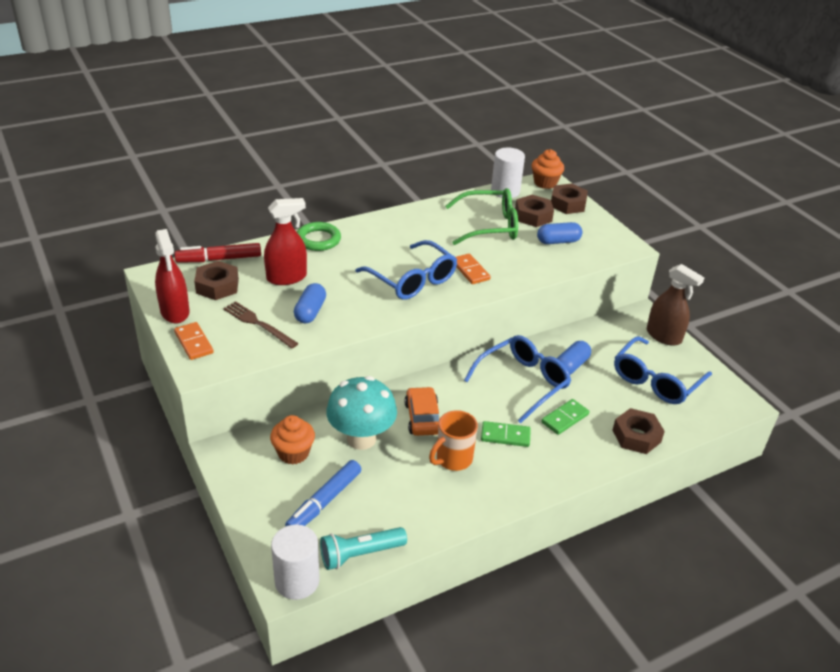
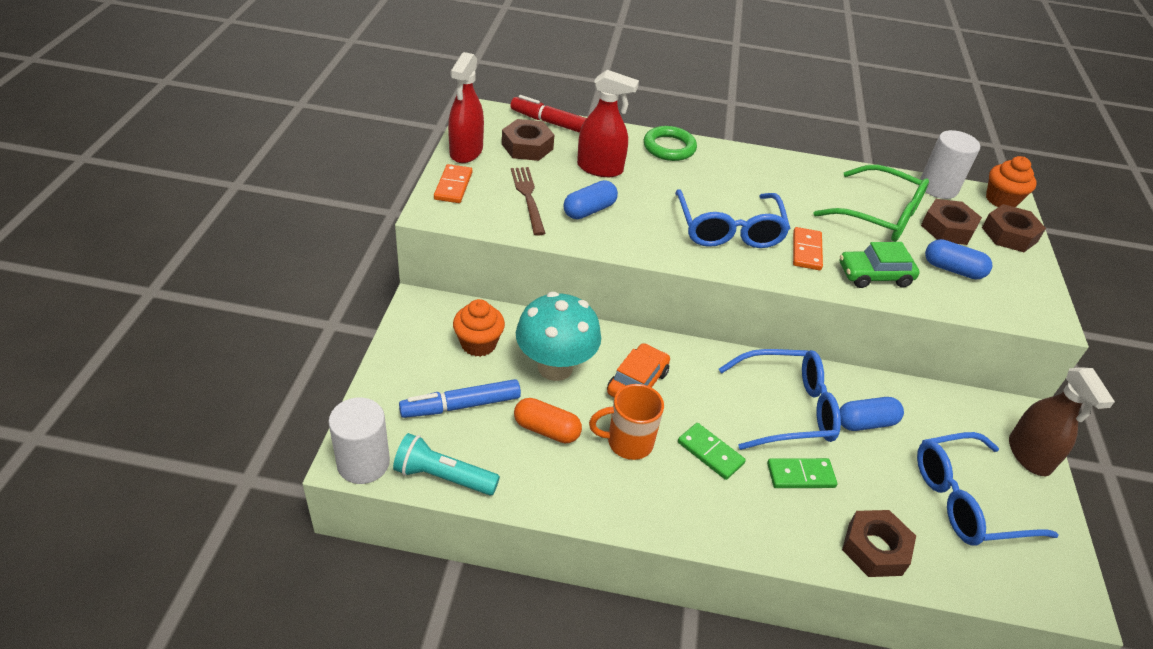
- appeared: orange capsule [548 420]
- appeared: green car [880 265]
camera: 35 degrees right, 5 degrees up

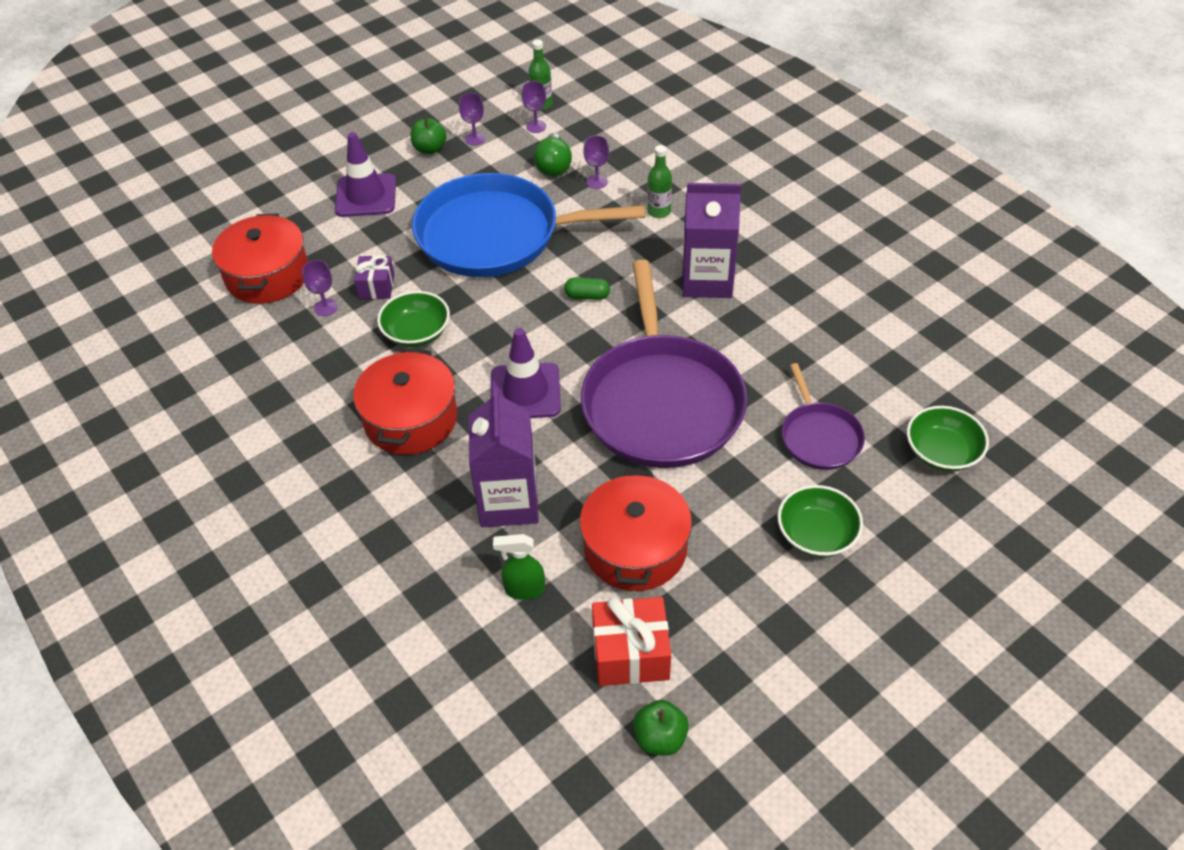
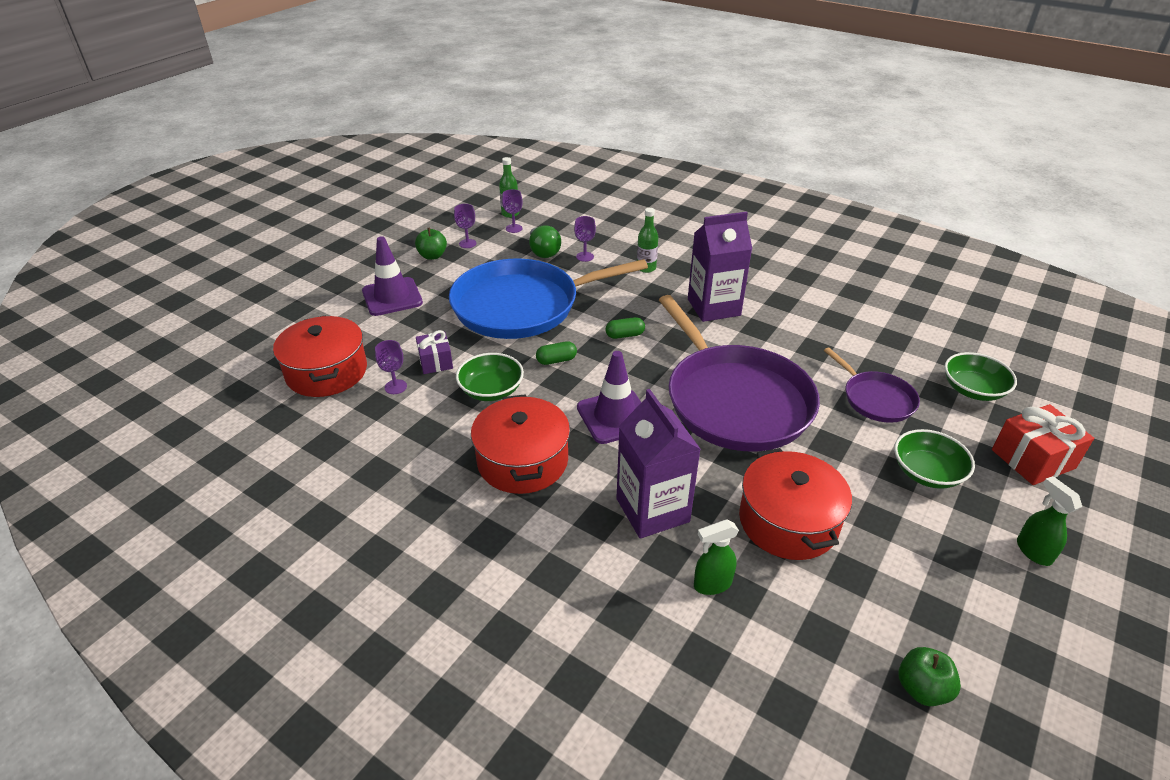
- appeared: green capsule [556 353]
- relocated: red gift [631 641] to [1043 444]
- appeared: green spray bottle [1049 521]
camera: 20 degrees left, 10 degrees down

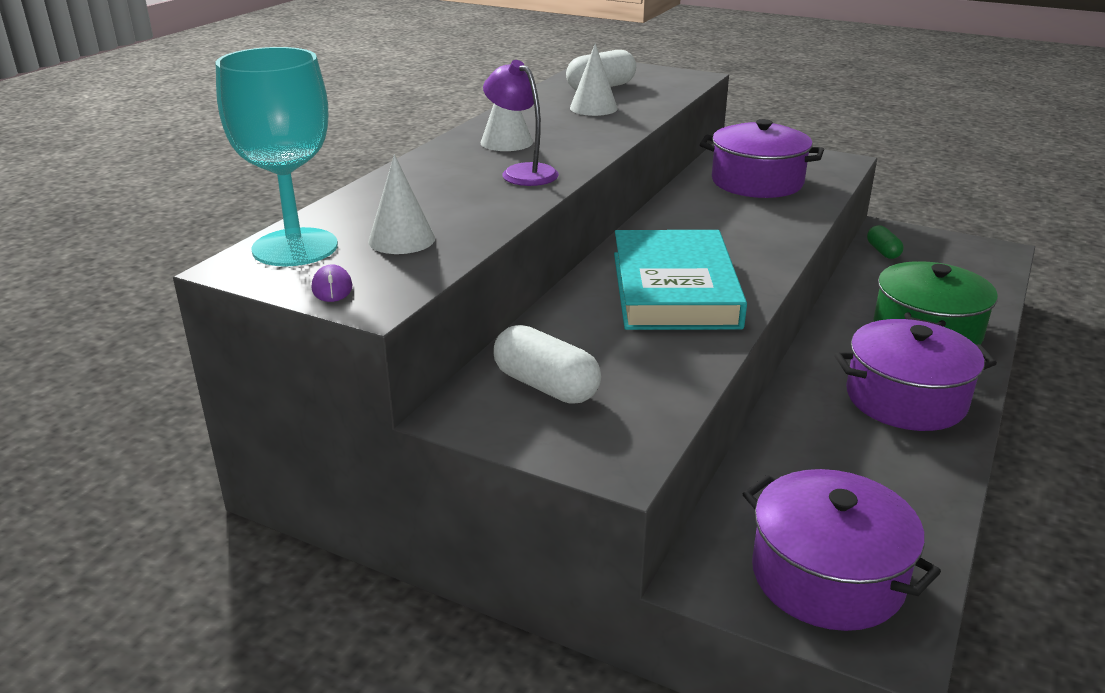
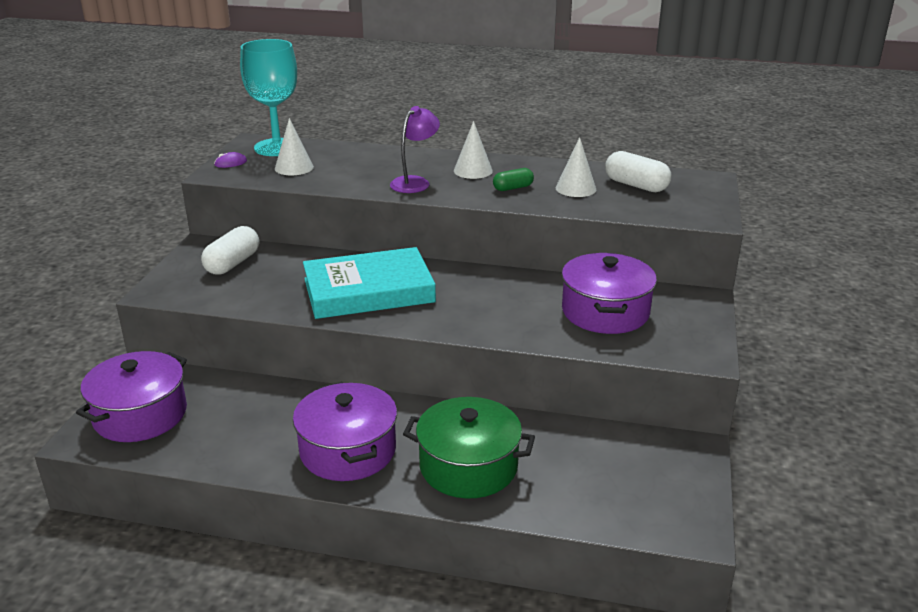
- relocated: green capsule [885 242] to [513 179]
camera: 75 degrees right, 0 degrees up

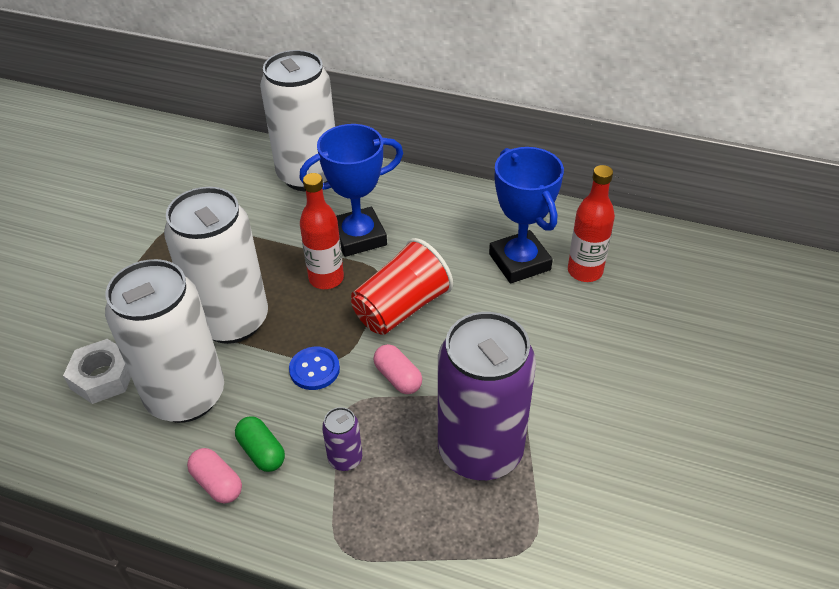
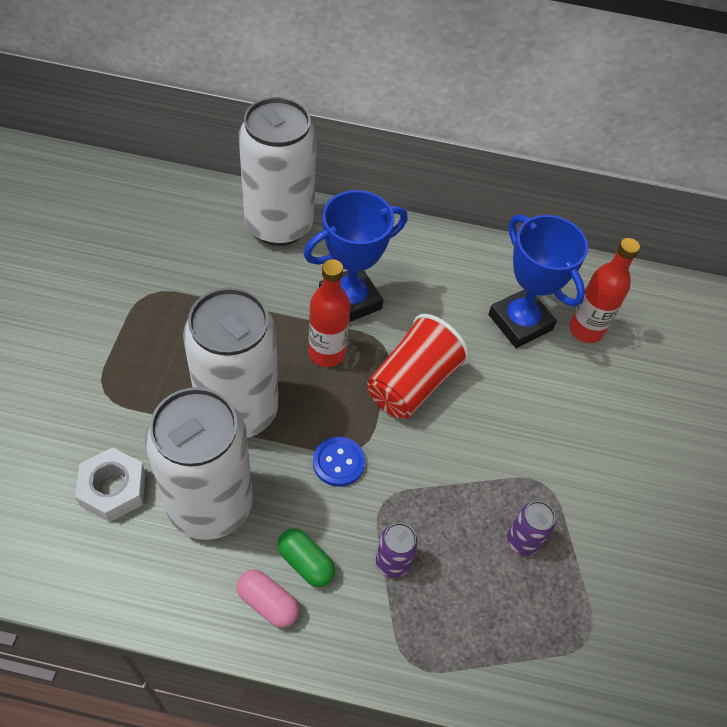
- size: purple can [487 396] = [531 528] x0.40
- missing: pink capsule [397 369]
camera: 15 degrees left, 10 degrees up

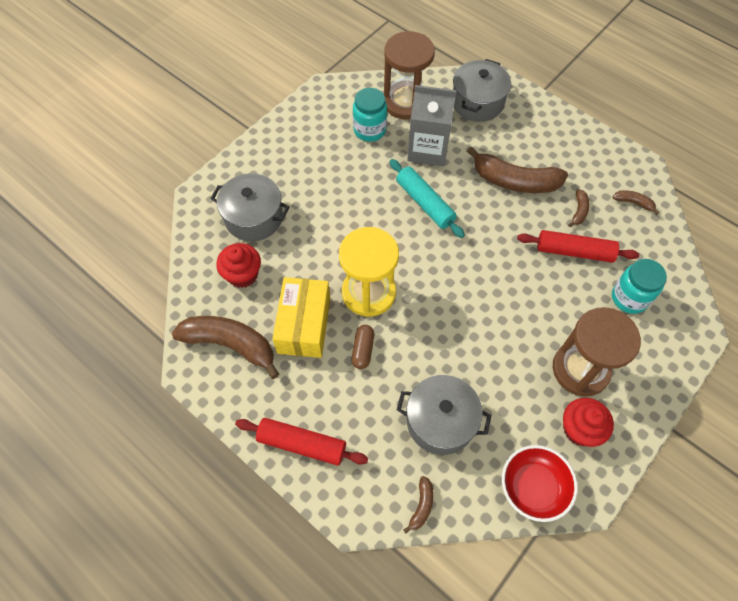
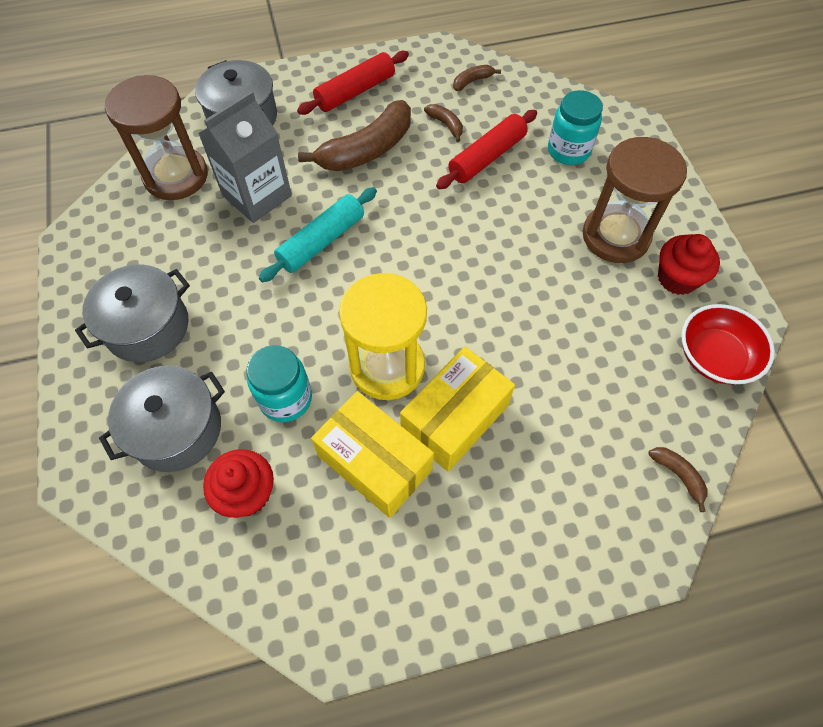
- relocated: grey pot [444 415] to [132 313]
- relocated: turquoise jar [370 115] to [279 383]
- spun: turquoise rolling pin [427 198] = [318 234] 45 degrees counterclockwise
- relocated: red rolling pin [301 442] to [353 83]
- exchanged: brown capsule [362 347] to yellow box [457 409]
- missing: brown banana [225 347]
camera: 55 degrees left, 0 degrees up

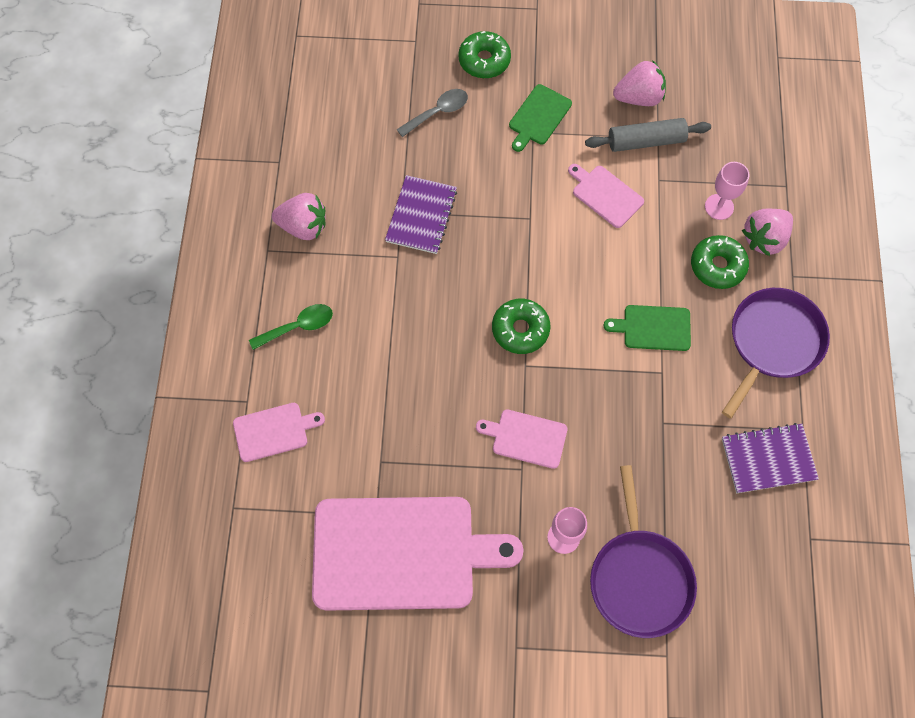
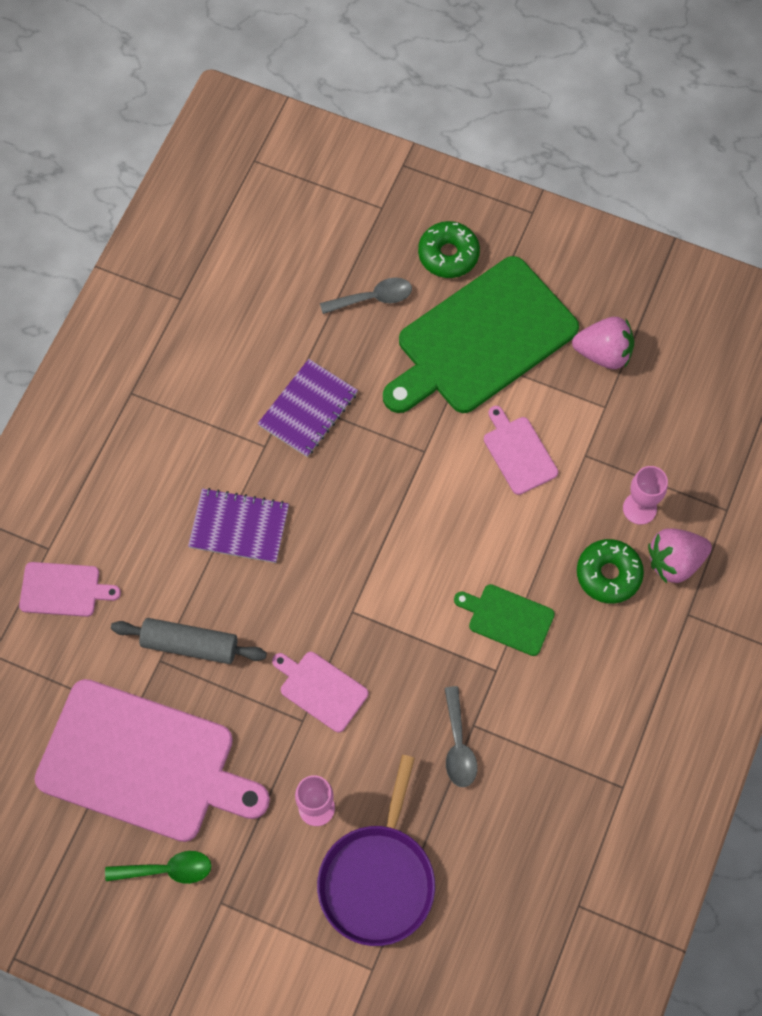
- relocated: green spoon [291 327] to [158 867]
- relocated: grey rolling pin [648 135] to [189 641]
- relocated: purple notebook [770 458] to [238 525]
- size: green cutting board [540 118] = [481 334] x2.23
- appeared: grey spoon [461 736]
- missing: pink strawberry [298 216]
- missing: green donut [521 326]
- missing: purple pan [776 353]
camera: 20 degrees right, 0 degrees up

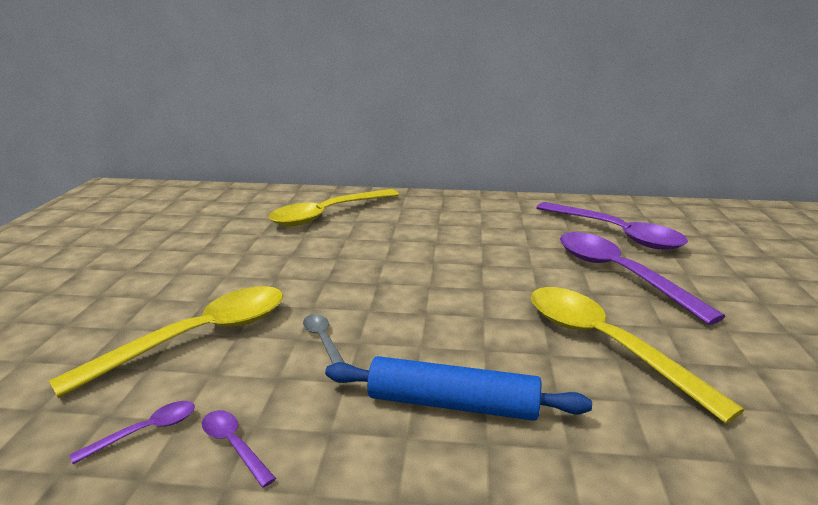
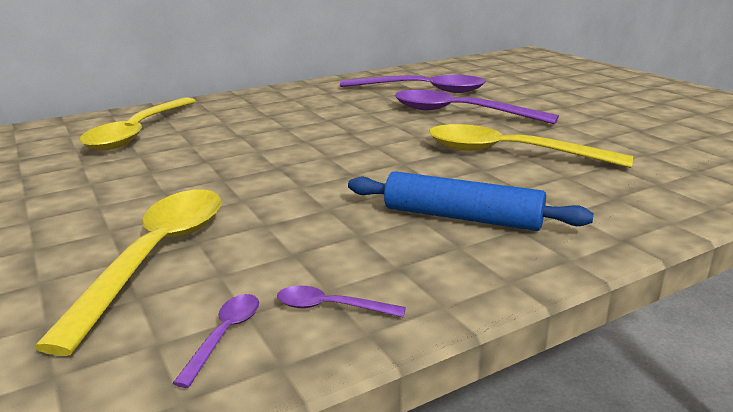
- spun: blue rolling pin [458 388] = [471 201] 45 degrees clockwise
- missing: grey spoon [324 339]
camera: 35 degrees left, 0 degrees up

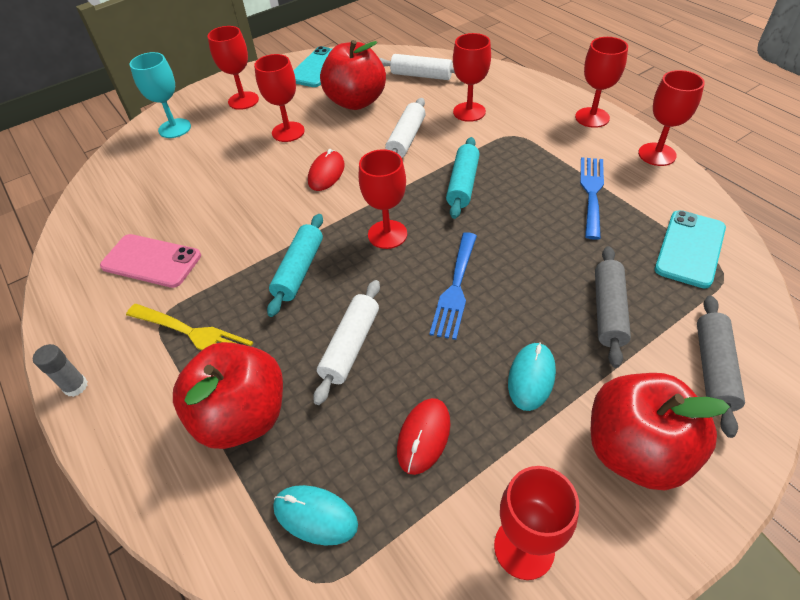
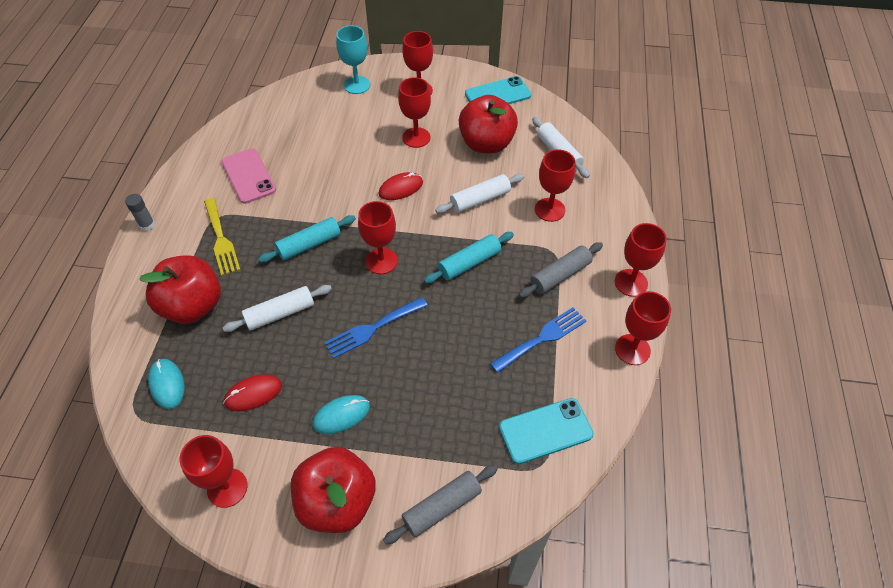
- relocated: grey rolling pin [613 307] to [561 270]
camera: 40 degrees right, 5 degrees up

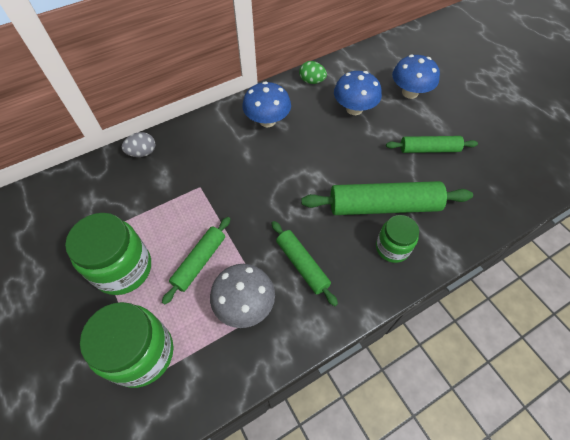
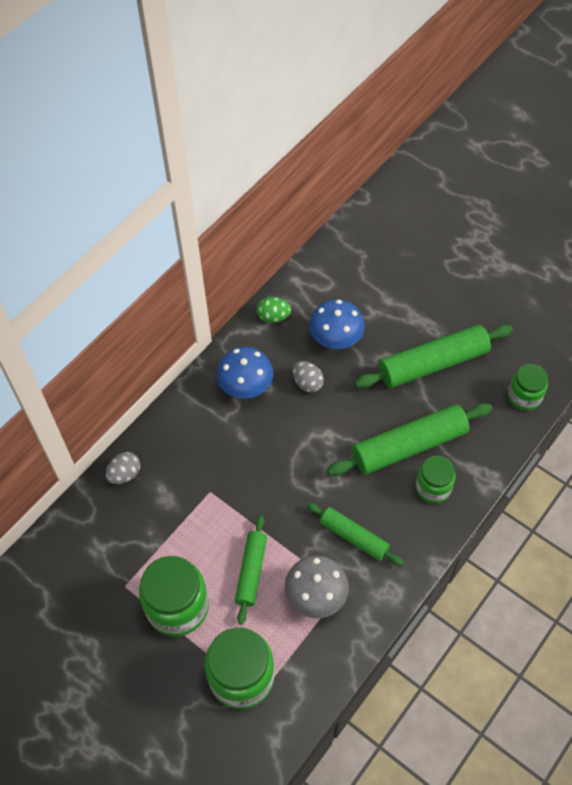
- appeared: grey egg [308 377]
- size: green rolling pin [432 144] = [433 356] x1.69
- appeared: green jar [528 387]
- missing: blue mushroom [416 77]
camera: 20 degrees left, 0 degrees up

